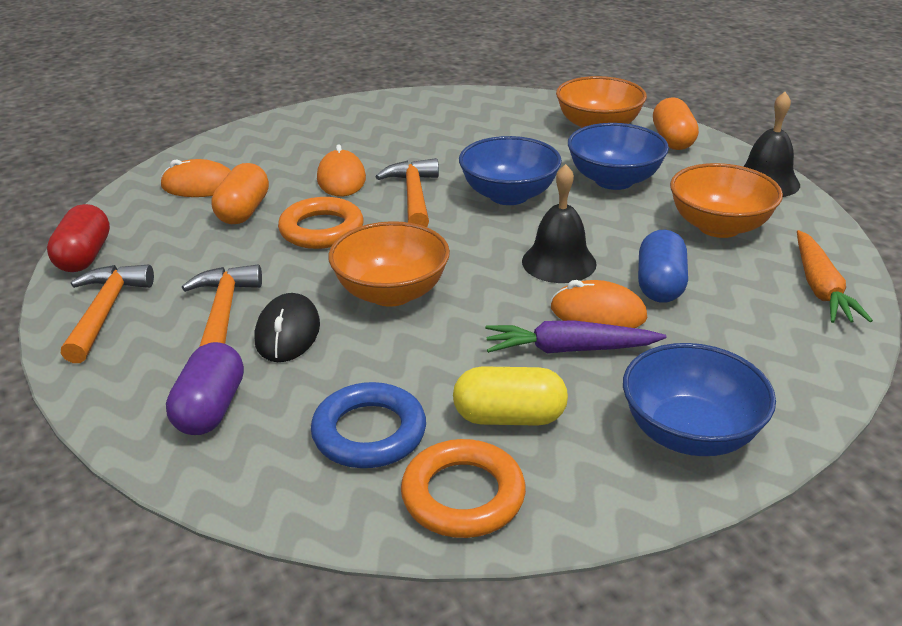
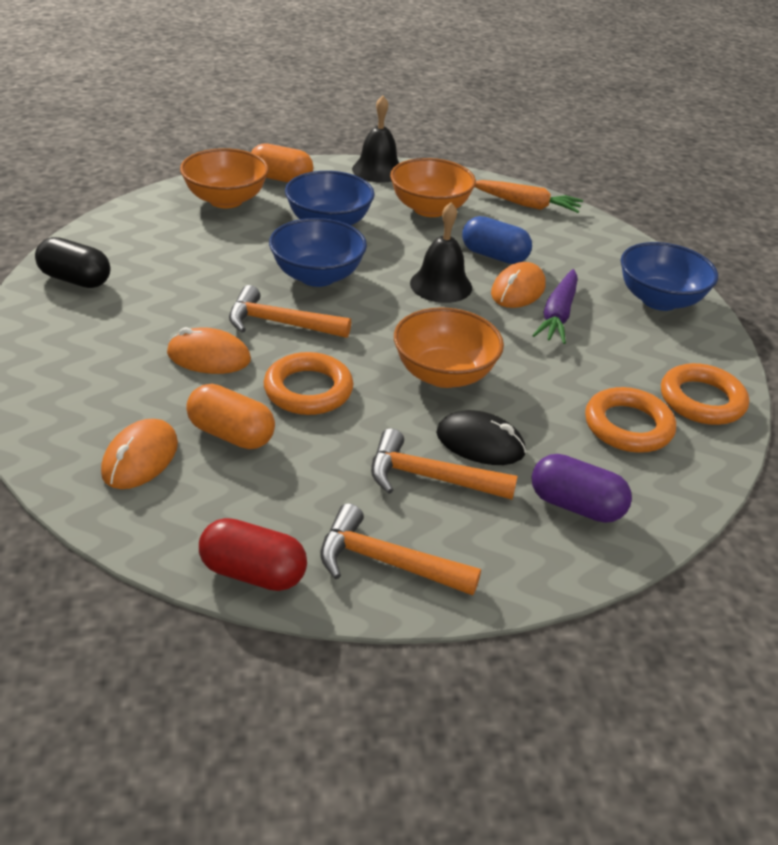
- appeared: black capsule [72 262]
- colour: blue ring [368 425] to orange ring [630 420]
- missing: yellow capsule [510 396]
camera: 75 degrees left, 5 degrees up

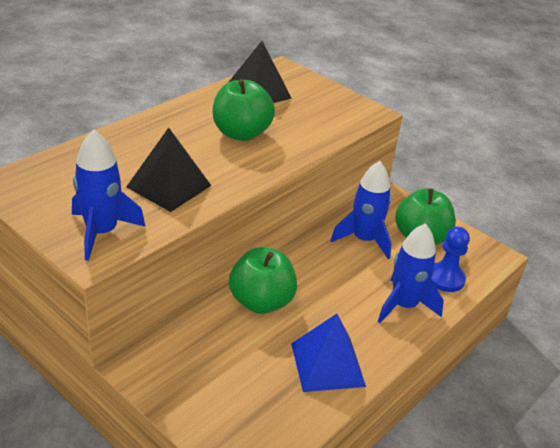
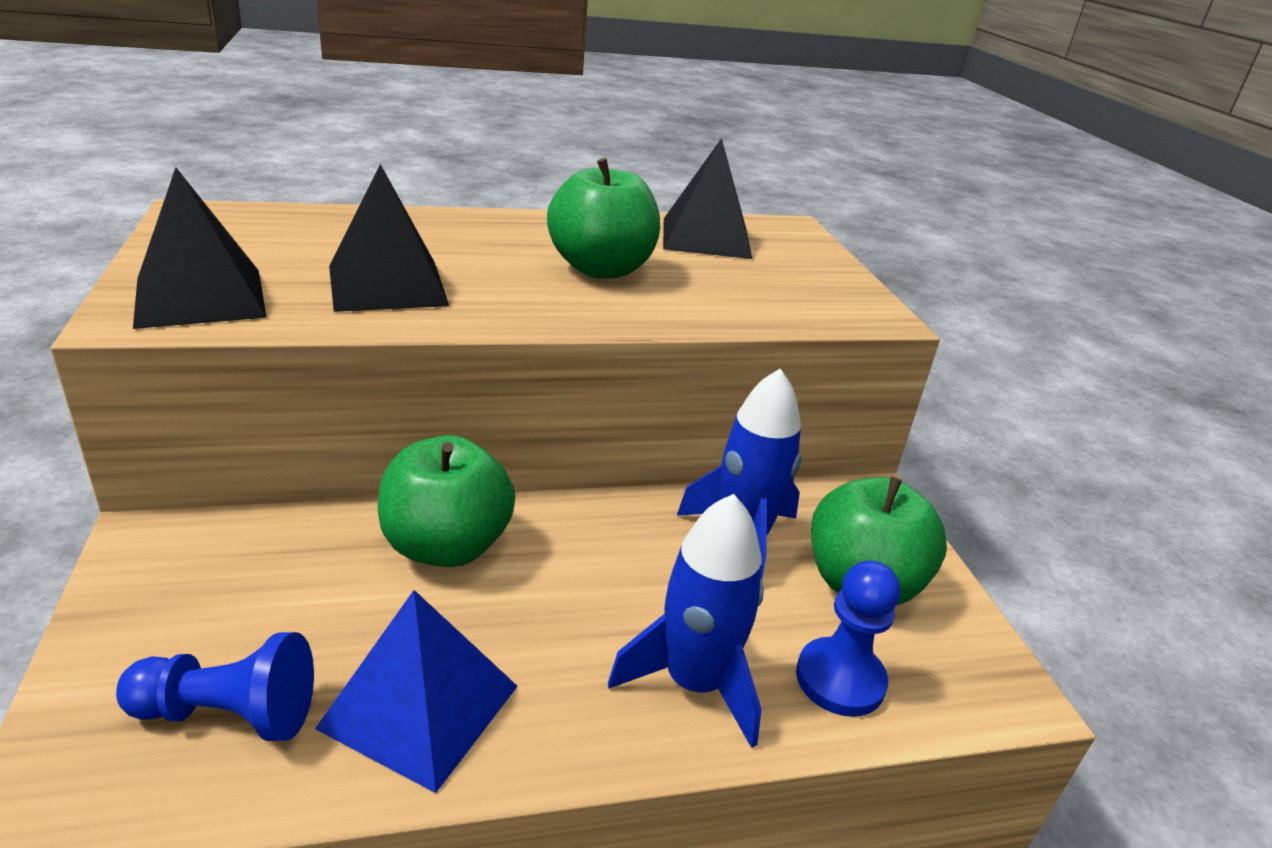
- appeared: blue pawn [215 686]
- exchanged: blue rocket [108 195] to black pyramid [200 248]
camera: 35 degrees right, 5 degrees down

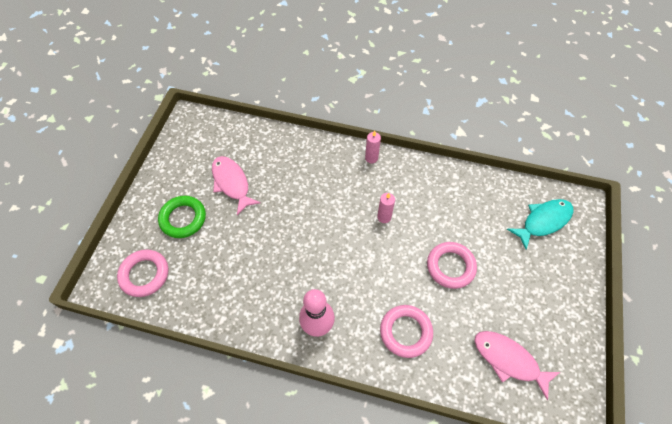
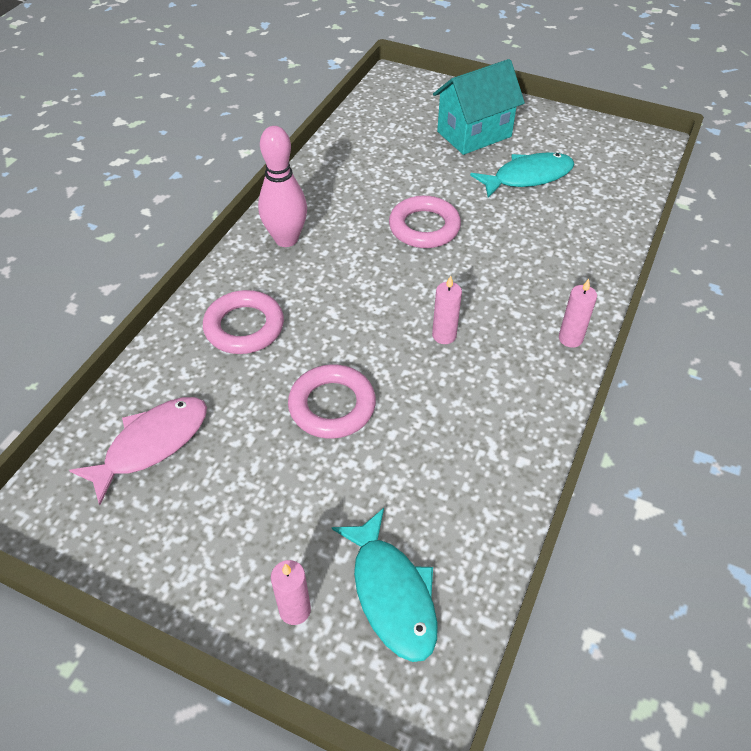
- appeared: pink candle [291 592]
- relocated: pink ring [142 273] to [425 222]
- exchanged: green ring [182 217] to turquoise house [479 107]
- colour: pink fish [236 185] to turquoise fish [522 175]
camera: 100 degrees right, 10 degrees down

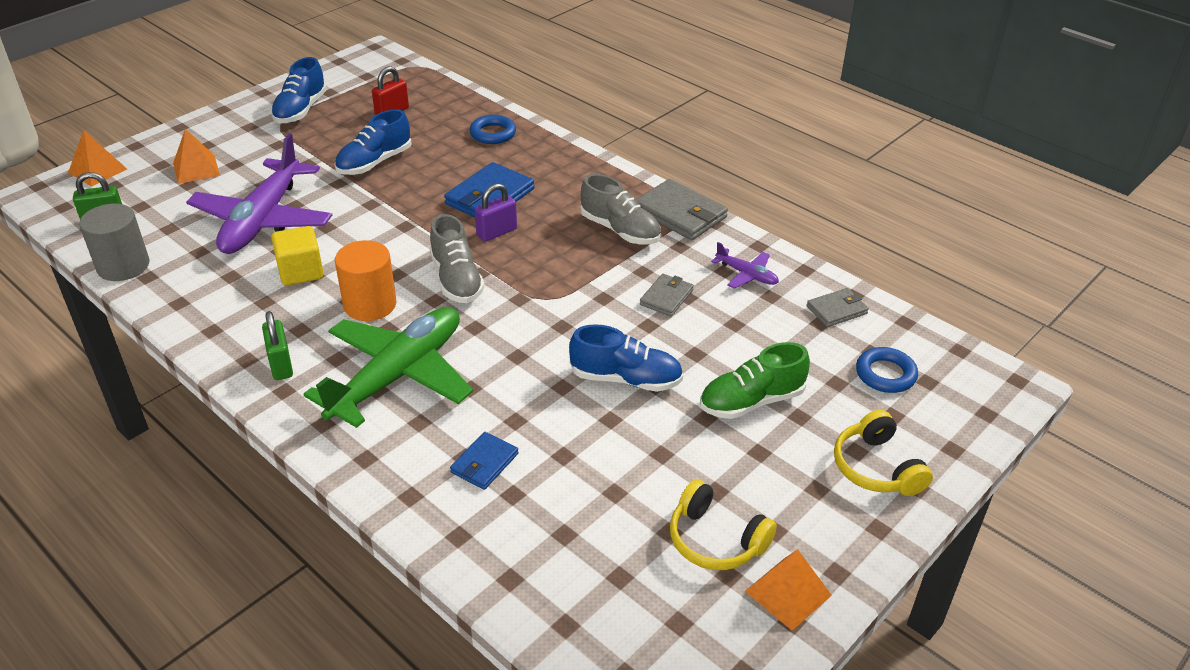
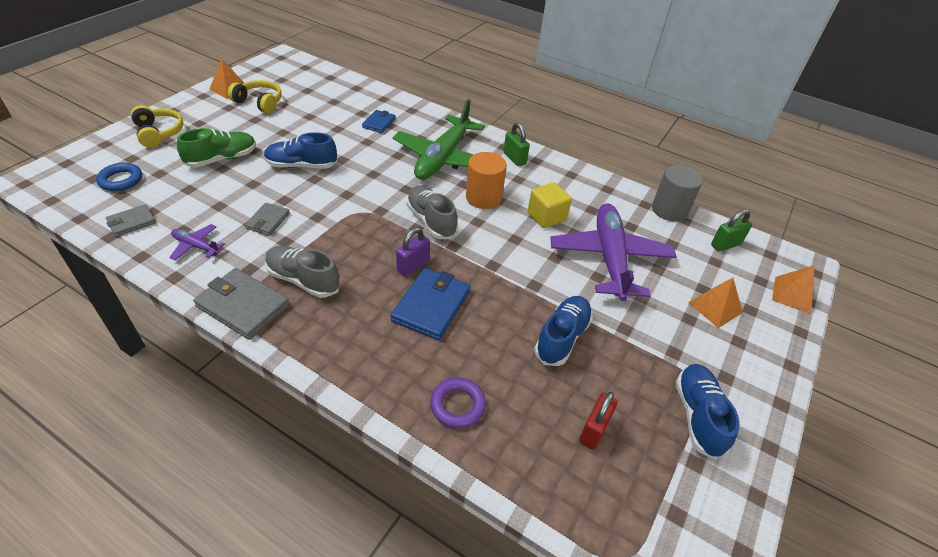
- colour: blue ring [493 129] to purple ring [458 403]
camera: 165 degrees right, 5 degrees up

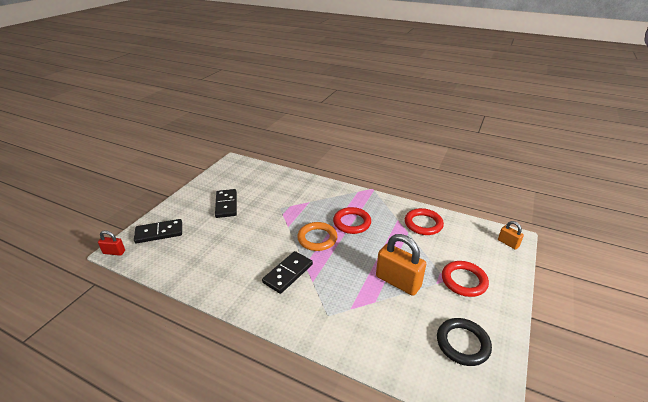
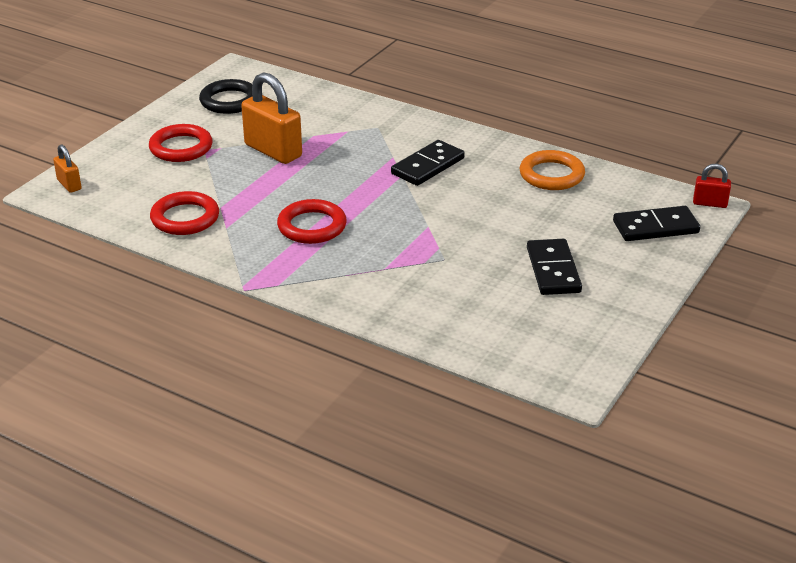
- relocated: orange ring [317 236] to [552 170]
camera: 175 degrees left, 0 degrees up

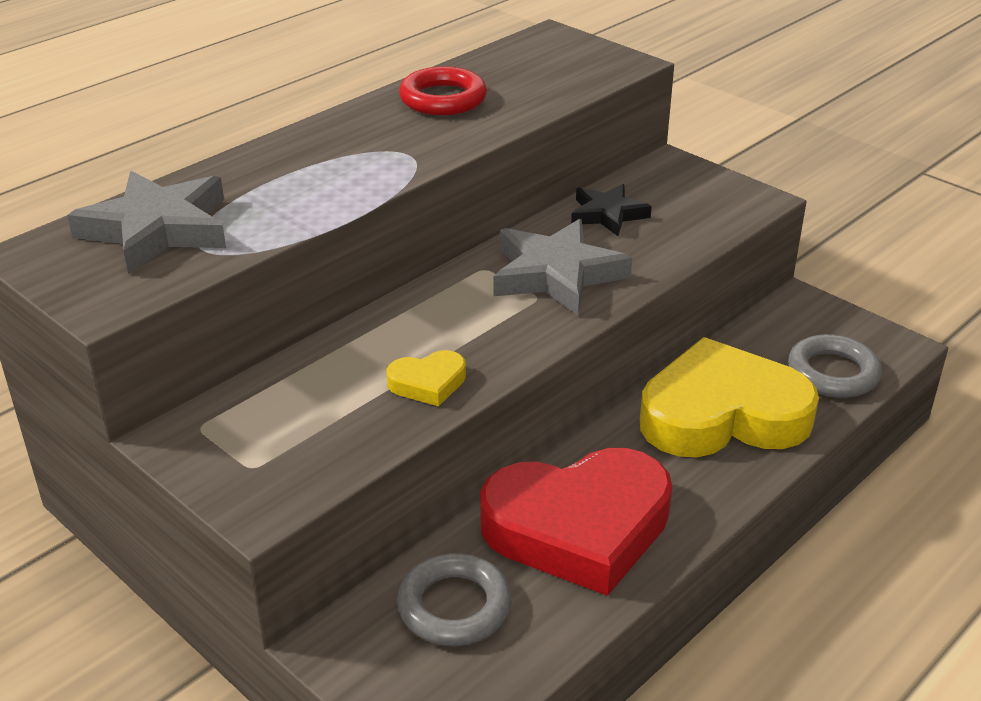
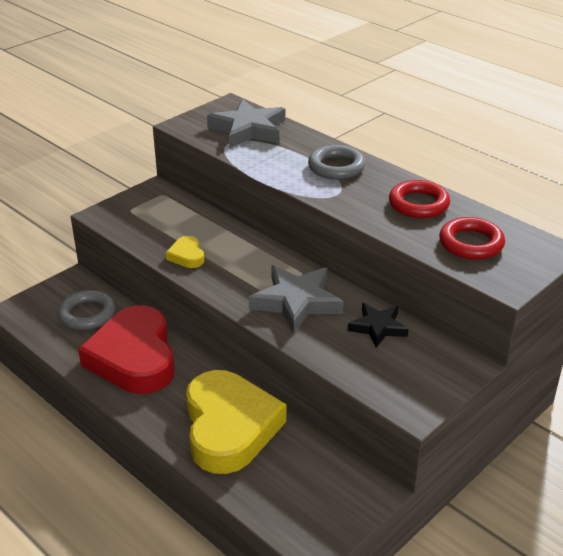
- relocated: grey ring [835 366] to [336 162]
- appeared: red ring [472 238]
camera: 90 degrees right, 0 degrees up

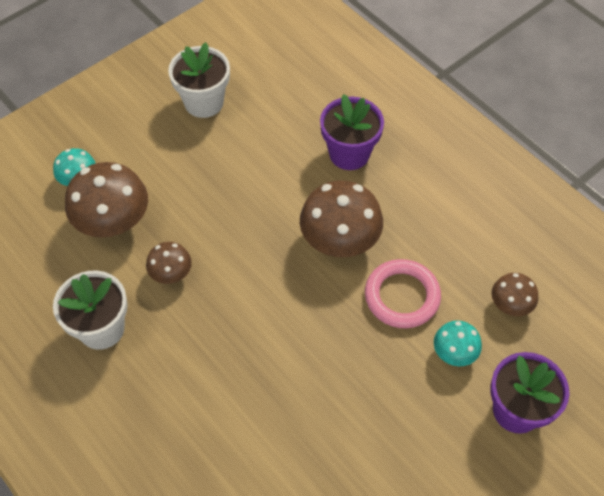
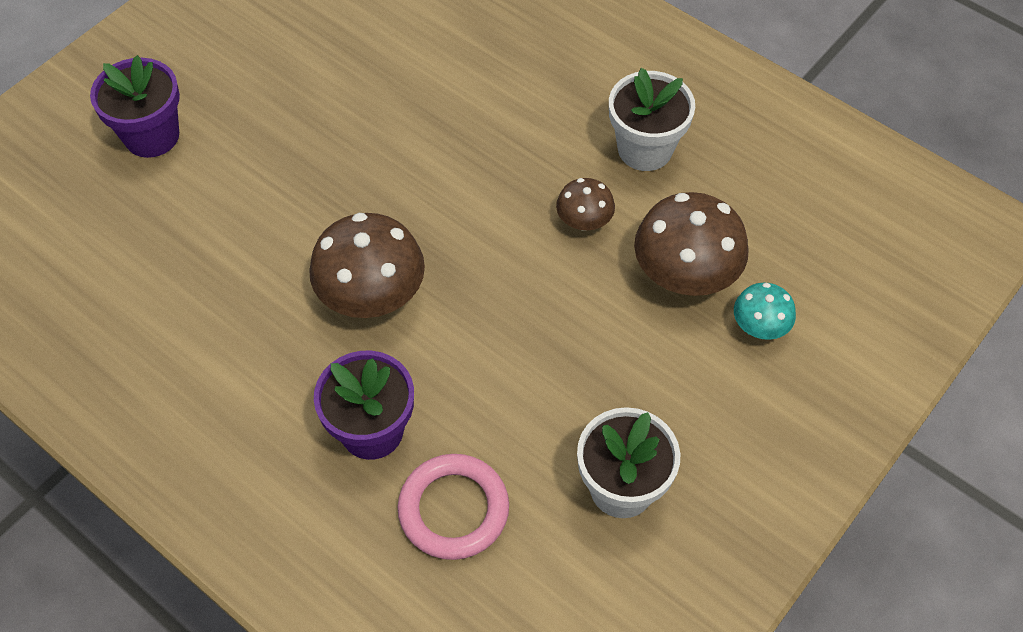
- relocated: pink ring [403 293] to [453 507]
- missing: turquoise mushroom [458 343]
- missing: brown mushroom [515 294]
camera: 170 degrees right, 0 degrees up

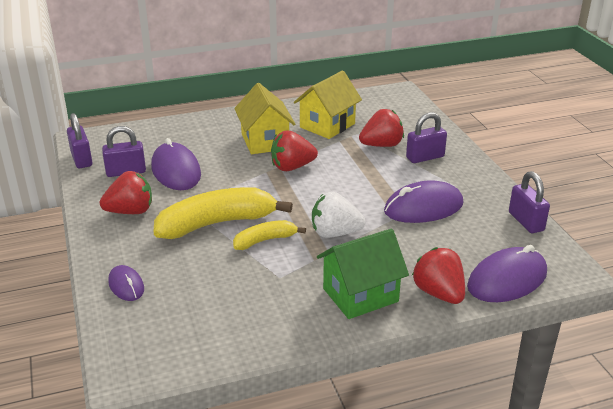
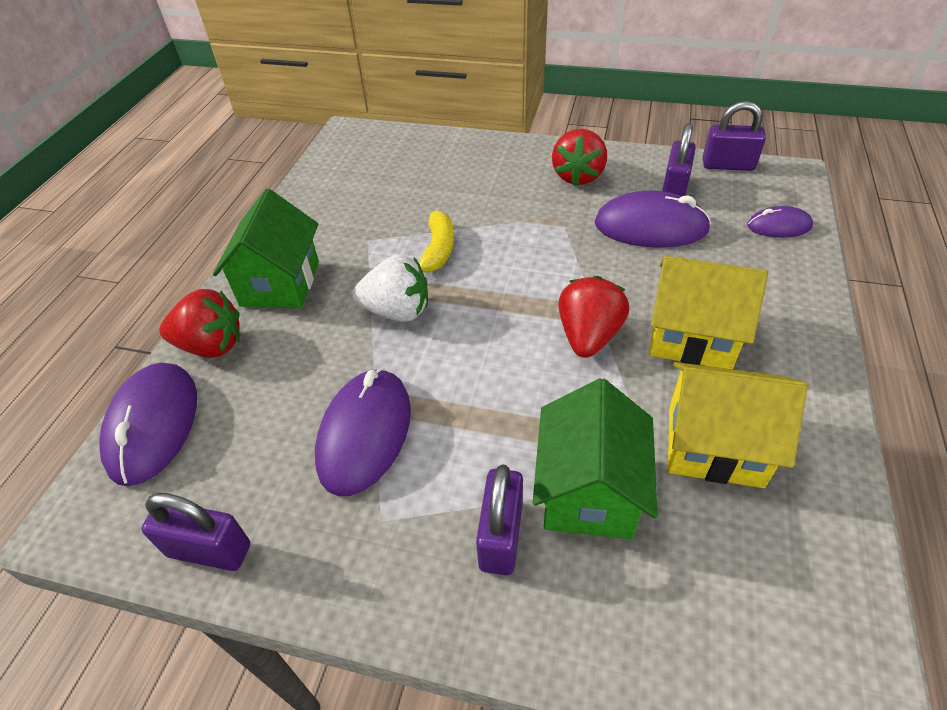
- spun: white strawberry [339 215] = [390 288] 60 degrees clockwise
- exchanged: red strawberry [381 128] to green house [595 458]
- spun: yellow house [328 105] = [737 425] 60 degrees counterclockwise
- relocated: purple mouse [126 283] to [780 222]
- missing: yellow banana [223 213]
camera: 125 degrees right, 15 degrees up

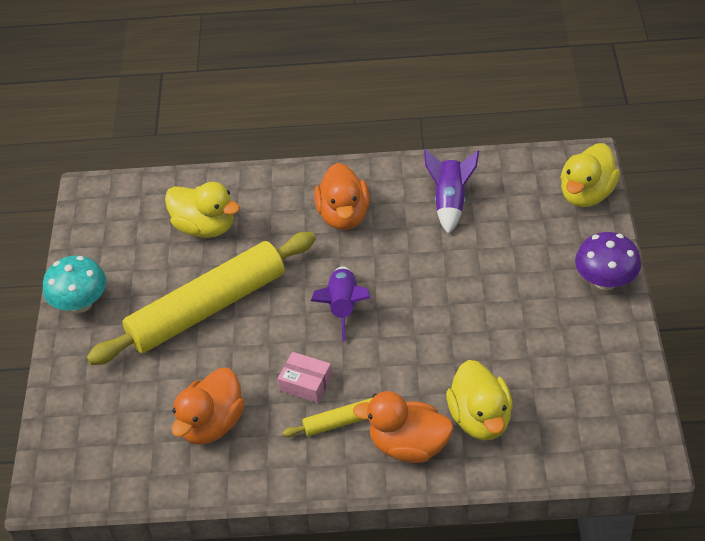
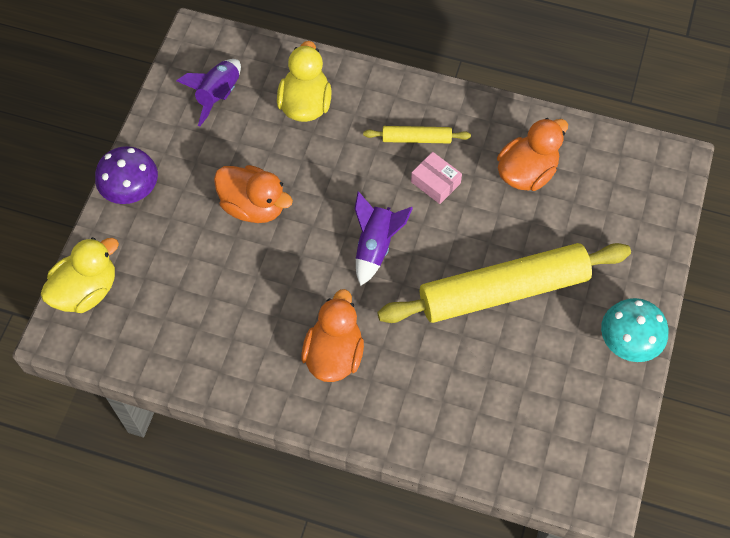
- relocated: purple rocket [451 191] to [209 92]
- relocated: orange duck [403 427] to [253 194]
- missing: yellow duck [202 210]
camera: 165 degrees left, 15 degrees up

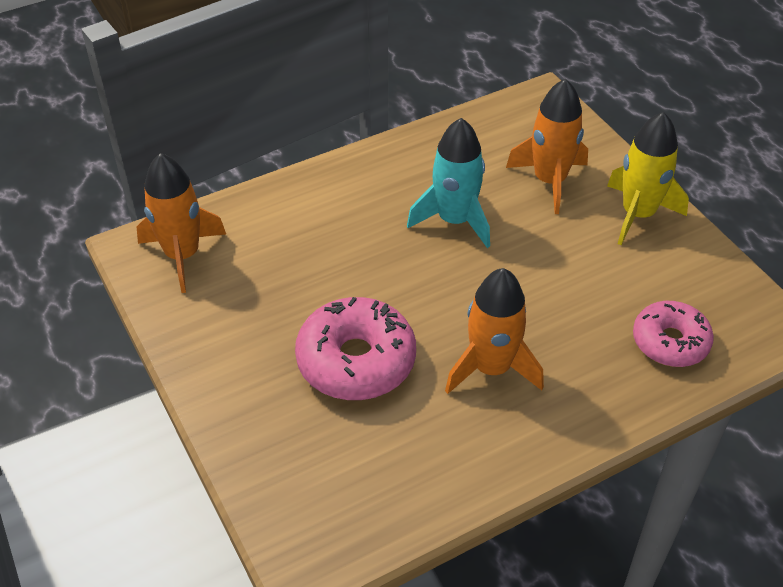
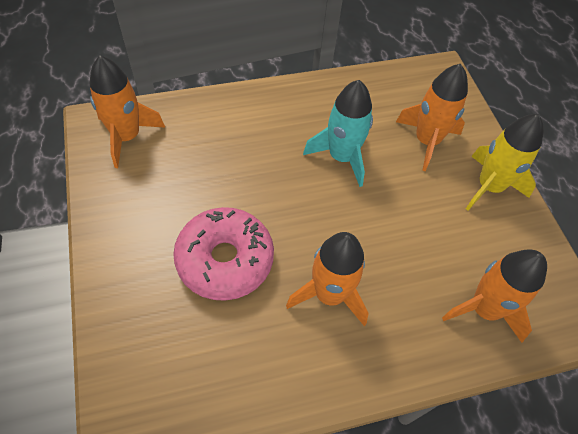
- exchanged: pink donut [673 334] to orange rocket [494 296]
camera: 10 degrees right, 10 degrees up

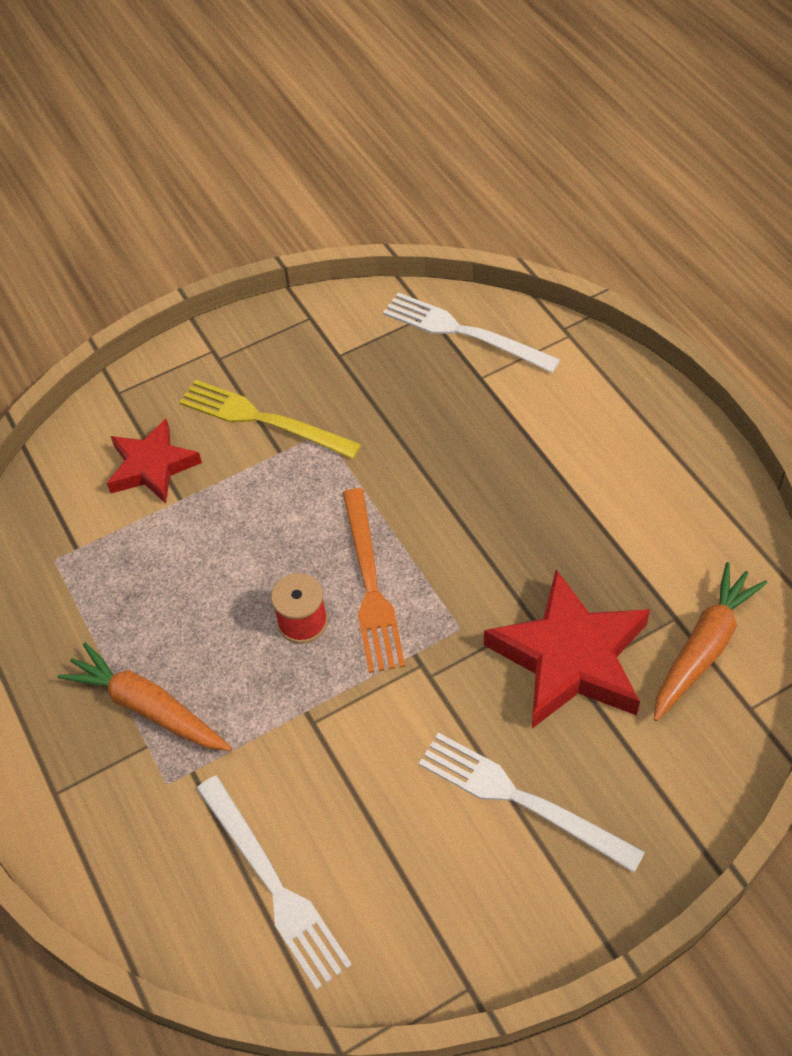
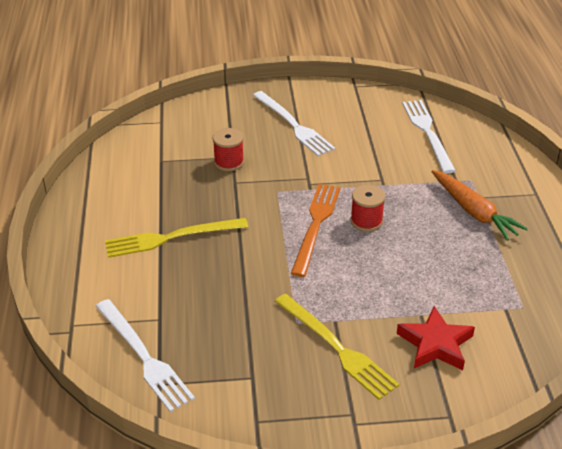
- appeared: yellow fork [176 238]
- exchanged: red star [567 649] to red spool [228 149]
- missing: orange carrot [710 641]
camera: 160 degrees left, 15 degrees down

